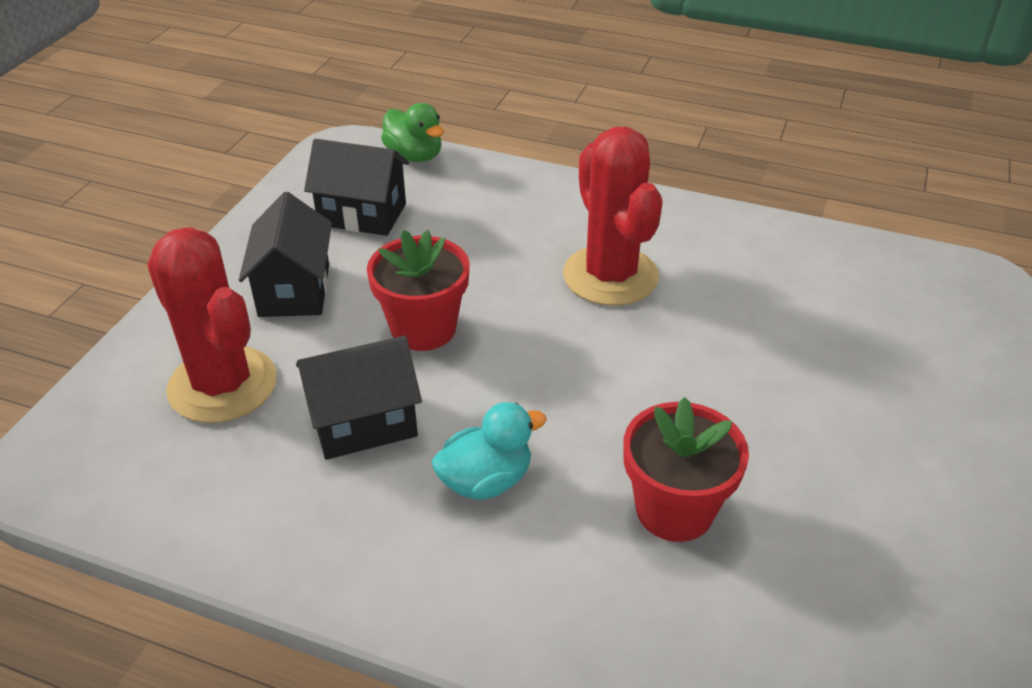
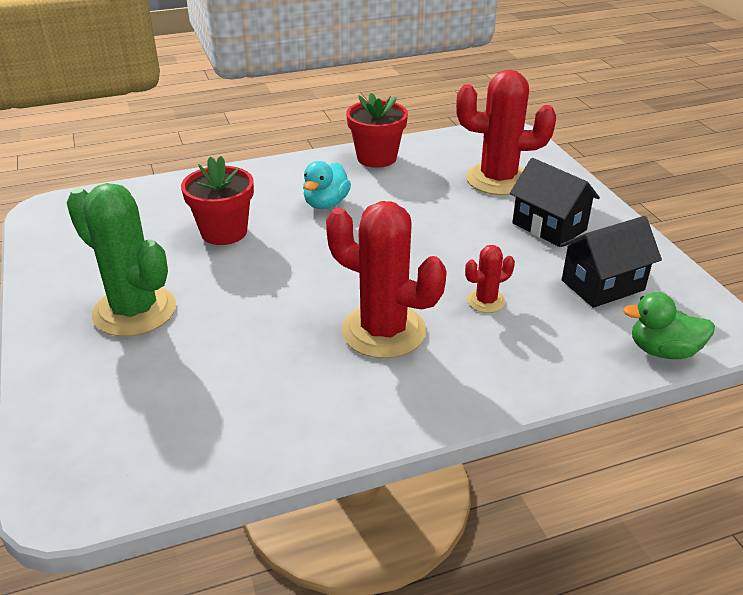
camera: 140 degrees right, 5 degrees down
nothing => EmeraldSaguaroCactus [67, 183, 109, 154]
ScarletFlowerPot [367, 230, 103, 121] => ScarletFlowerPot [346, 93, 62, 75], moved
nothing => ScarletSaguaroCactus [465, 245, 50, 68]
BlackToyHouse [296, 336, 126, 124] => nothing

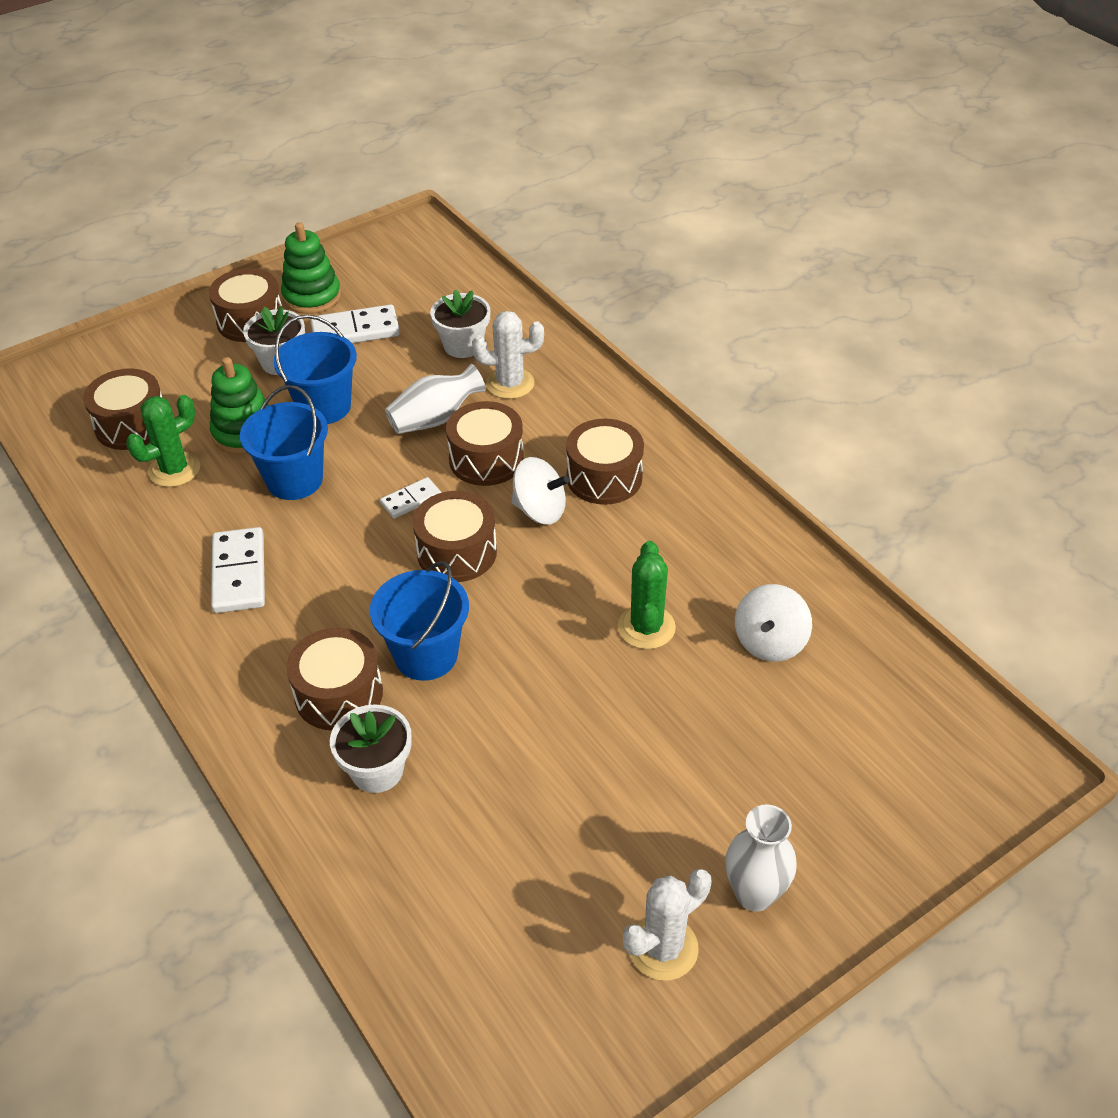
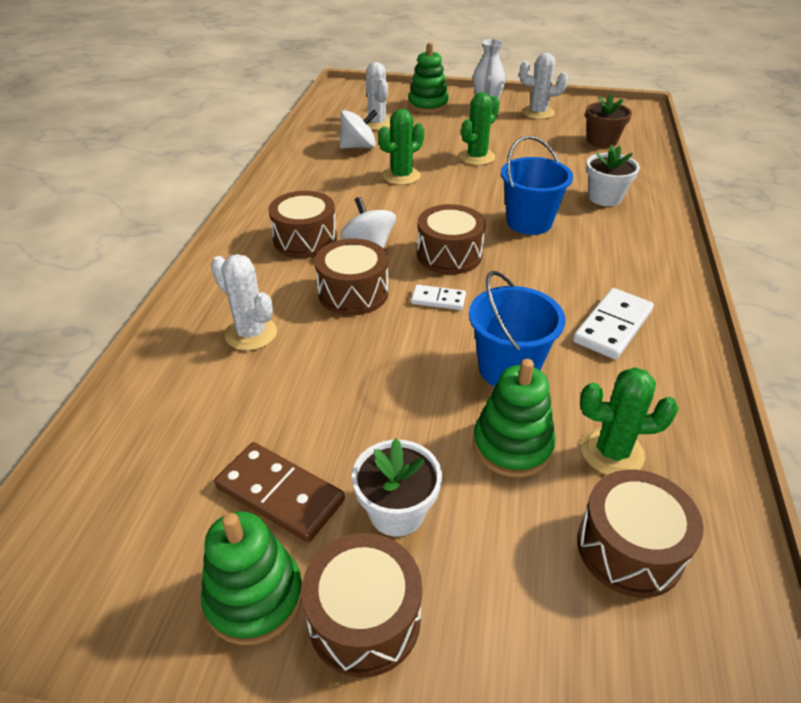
camera: 135 degrees left, 5 degrees down
PureWhiteDominoTile [310, 304, 90, 39] => RussetDominoTile [214, 442, 131, 101]
nothing => PureWhiteSaguaroCactus [363, 62, 27, 68]
nothing => EmeraldRingStacker [408, 42, 41, 71]
nothing => EmeraldSaguaroCactus [459, 92, 41, 73]
nothing => RussetFlowerPot [585, 93, 47, 55]
RoyalBlueSandBucket [274, 315, 83, 109] => nothing
RussetSnareDrum [286, 627, 97, 103] => nothing
PureWhiteVase [385, 364, 101, 70] => nothing
PureWhiteFlowerPot [430, 289, 61, 69] => nothing

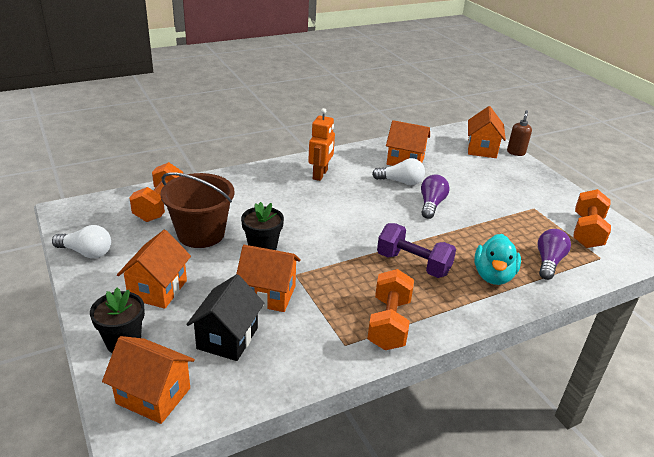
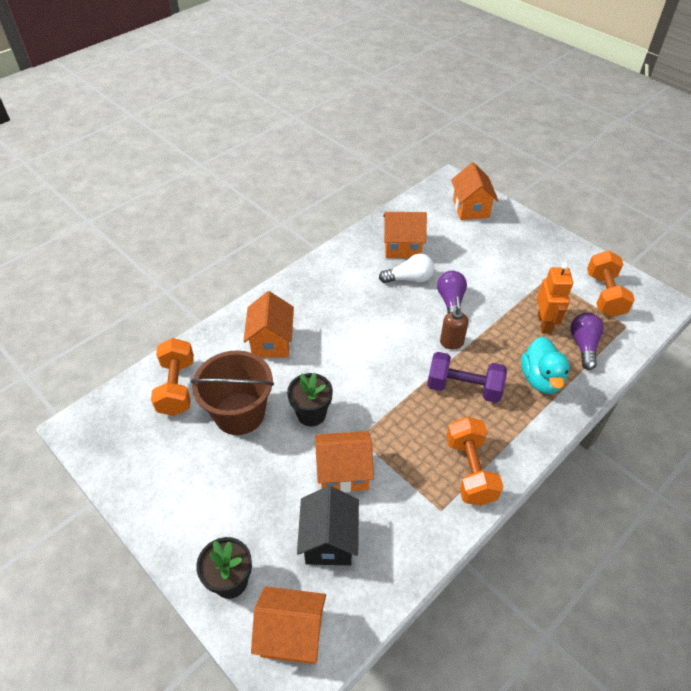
camera: 15 degrees left, 15 degrees up
OrangeColouredToyHouse [117, 230, 74, 79] => OrangeColouredToyHouse [243, 291, 51, 67], moved
RussetSoapPump [507, 110, 25, 46] => RussetSoapPump [440, 296, 28, 54], moved
OrangeColouredRobot [308, 108, 27, 73] => OrangeColouredRobot [537, 263, 36, 71], moved
PureWhiteLightBulb [52, 225, 59, 33] => nothing

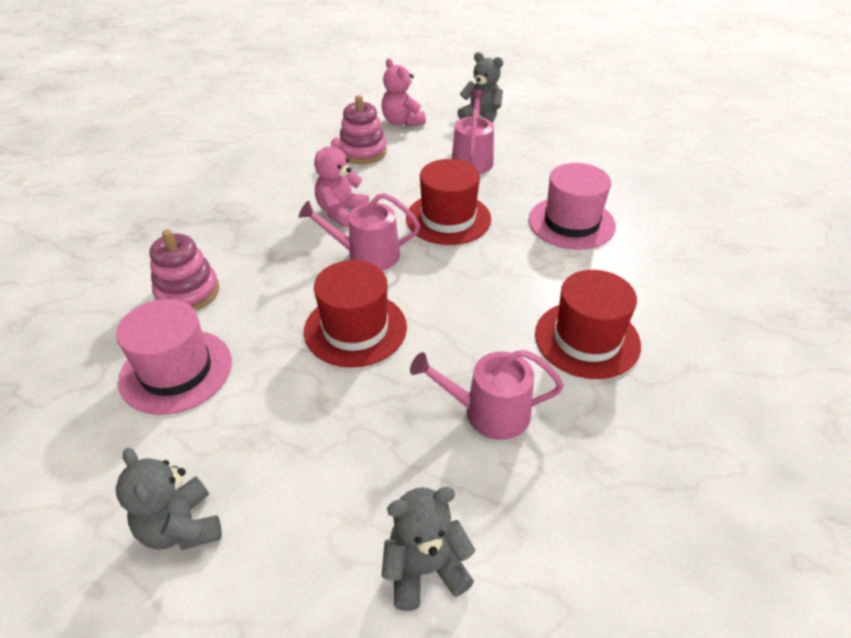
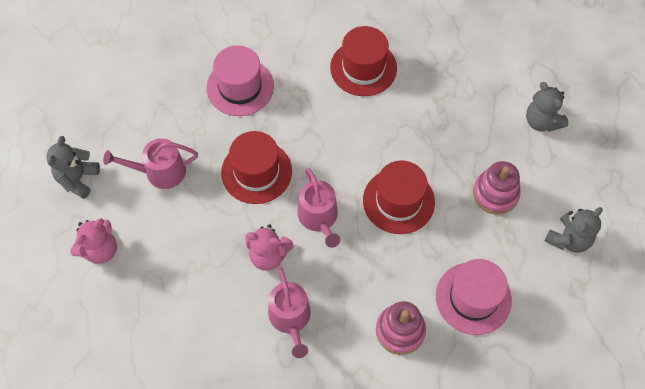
camera: 105 degrees left, 20 degrees up
PinkWateringPot [410, 350, 154, 90] => PinkWateringPot [268, 267, 43, 91], moved
PinkRingStacker [339, 95, 48, 69] => PinkRingStacker [473, 161, 48, 54], moved

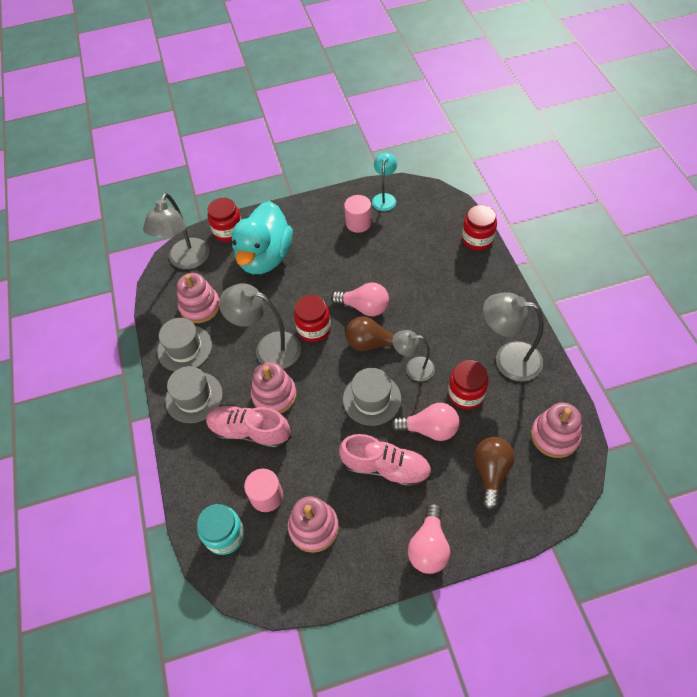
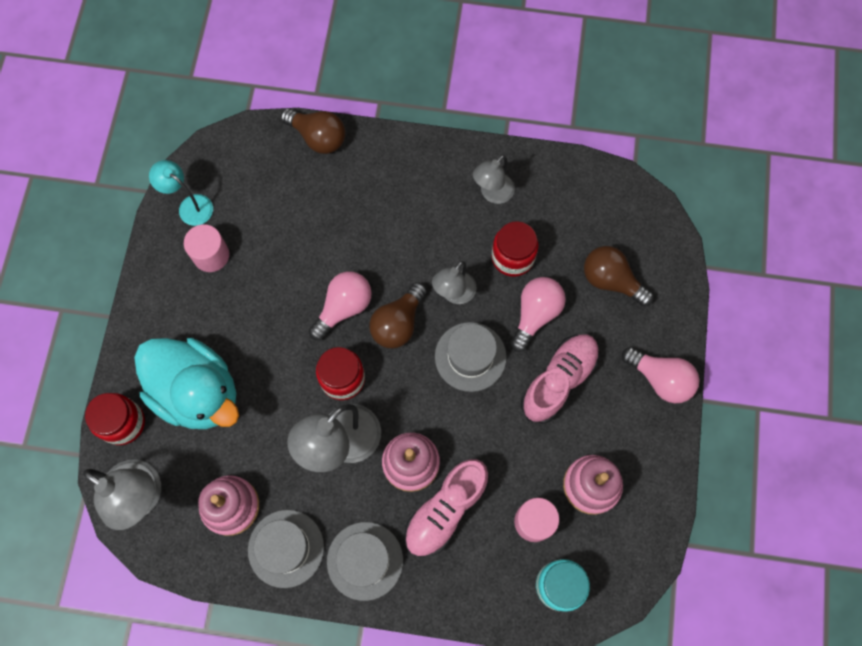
camera: 70 degrees left, 15 degrees up
ScarletJar [462, 205, 35, 45] => RussetLightBulb [281, 108, 64, 46]
GrayReadingLamp [483, 292, 61, 90] => GrayReadingLamp [473, 155, 42, 49], x0.62
PinkRingStacker [531, 403, 51, 55] => nothing

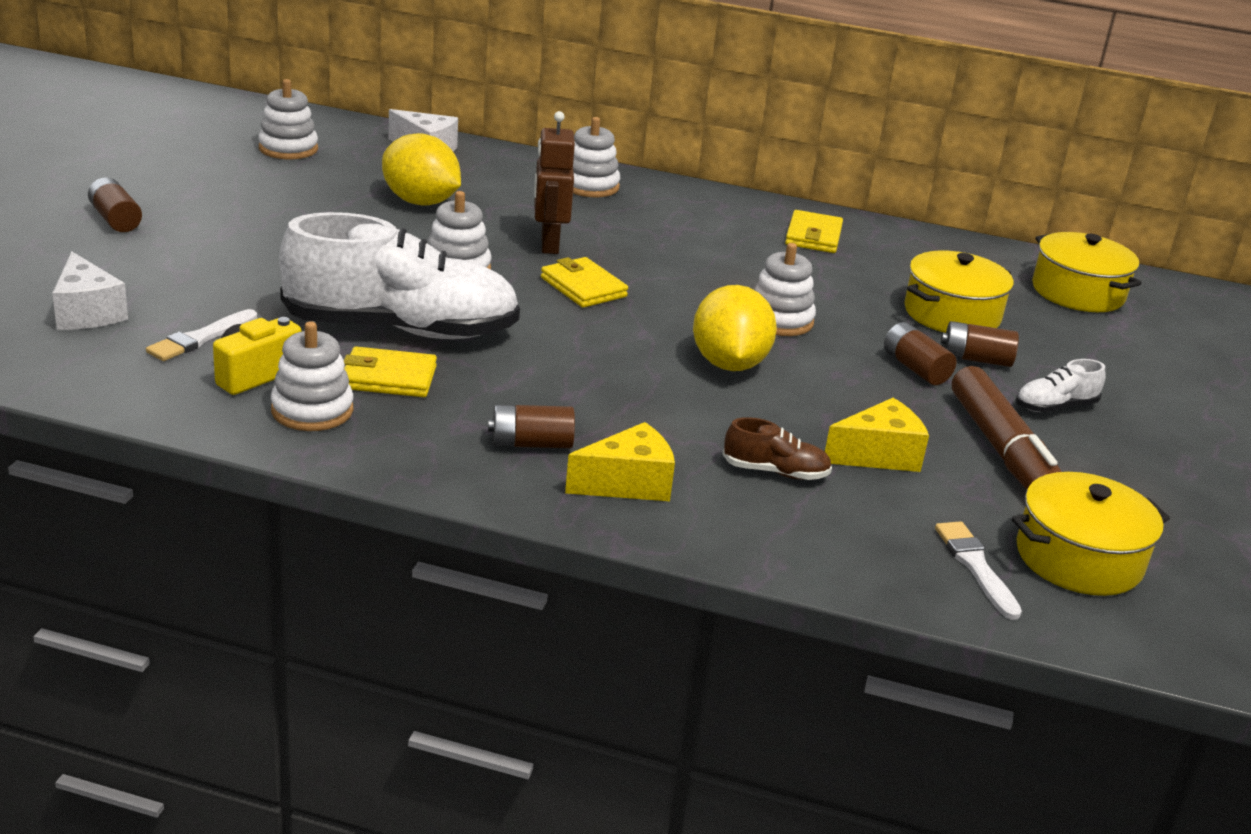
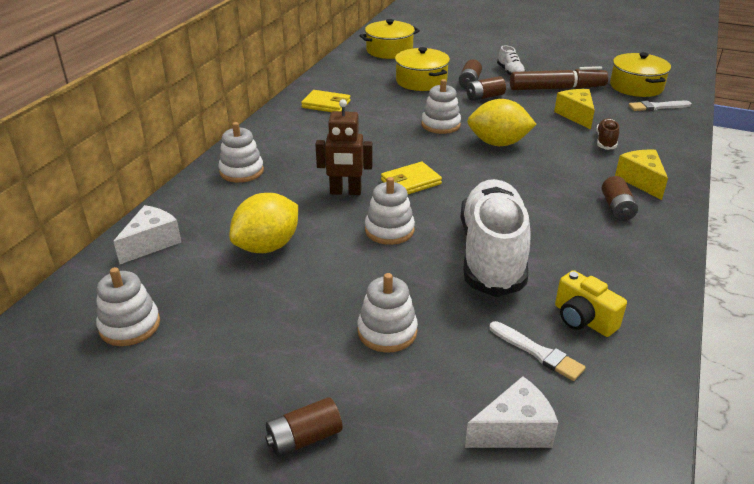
camera: 80 degrees left, 5 degrees up
PureWhiteRingStacker [271, 321, 82, 110] => PureWhiteRingStacker [358, 273, 60, 80], moved
BrightYellowBillfold [344, 346, 93, 51] => nothing

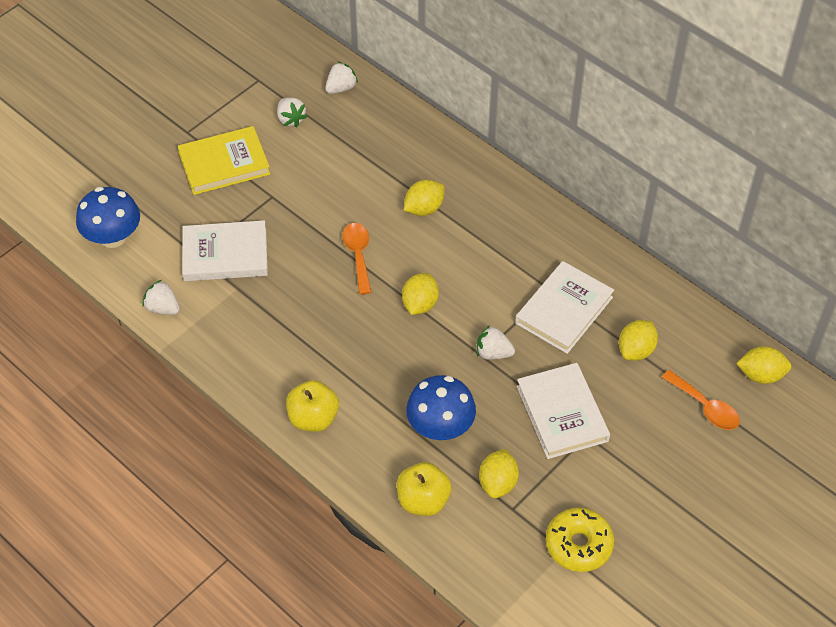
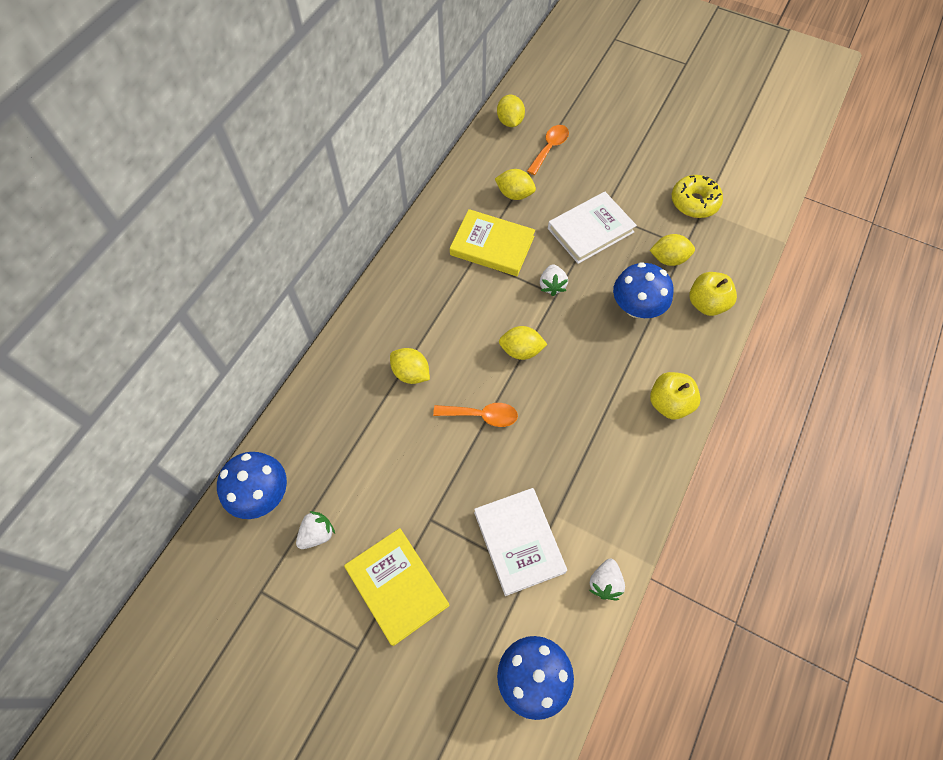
camera: 105 degrees left, 10 degrees up
PureWhiteToyStrawberry [325, 61, 33, 33] => RoyalBlueToadstool [217, 452, 70, 67]
OrangeColouredTablespoon [342, 223, 29, 71] => OrangeColouredTablespoon [433, 403, 85, 24], 150 degrees counterclockwise
PureWhiteHardcover [515, 261, 99, 93] => BrightYellowHardcover [450, 209, 85, 67]

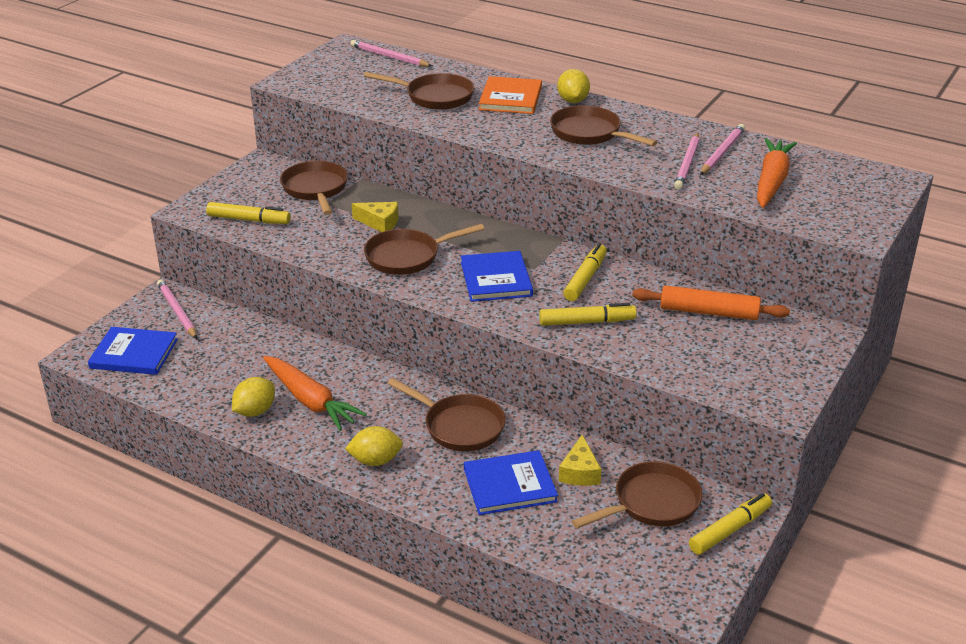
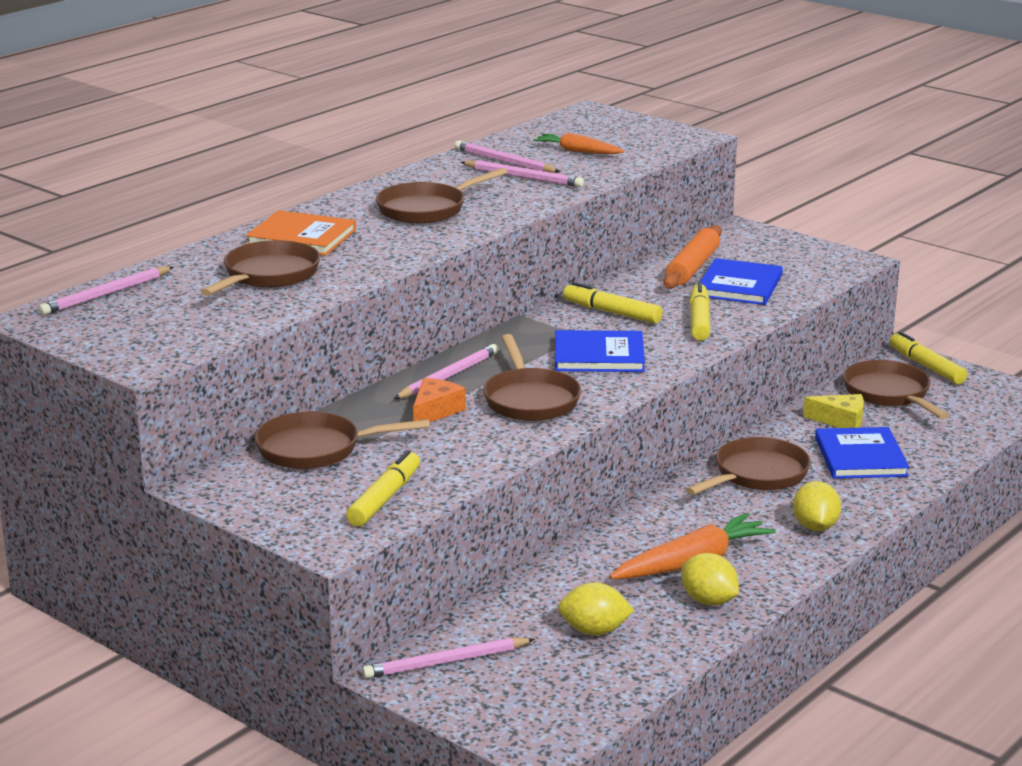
camera: 80 degrees left, 10 degrees down
nothing => PinkLeadPencil [394, 344, 105, 55]
BrightYellowCheese [352, 202, 47, 30] => OrangeColouredCheese [413, 378, 53, 45]
OrangeColouredCarrot [757, 138, 40, 70] => OrangeColouredCarrot [533, 133, 92, 21], x0.63
BrightYellowToyLemon [557, 69, 33, 34] => BrightYellowToyLemon [558, 582, 77, 53], moved
RoyalBlueHardcover [88, 327, 90, 48] => RoyalBlueHardcover [700, 258, 83, 47], moved

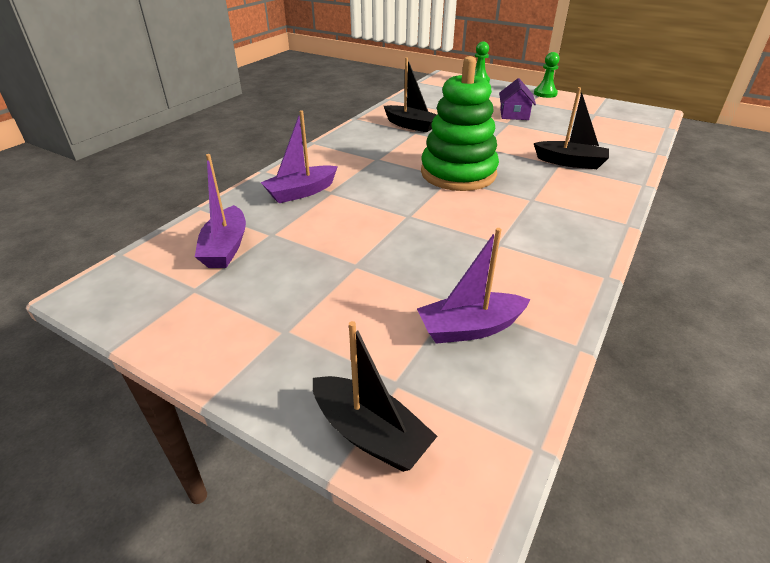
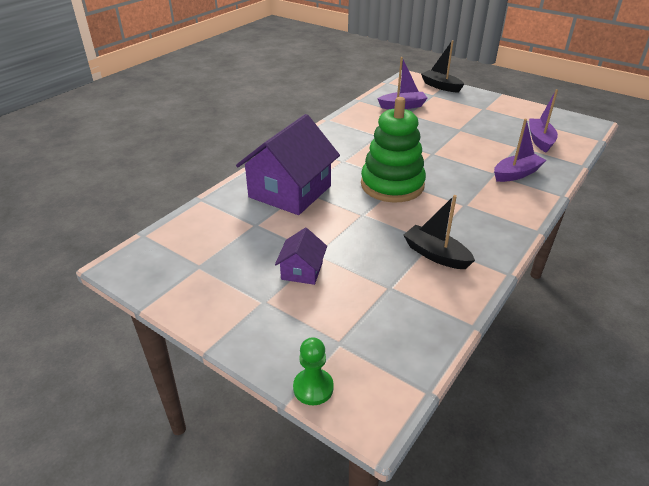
camera: 175 degrees left, 0 degrees up
BlackSailboat [534, 87, 75, 82] => VioletToyHouse [236, 114, 104, 101]
EmeraldPawn [534, 52, 26, 46] => nothing

